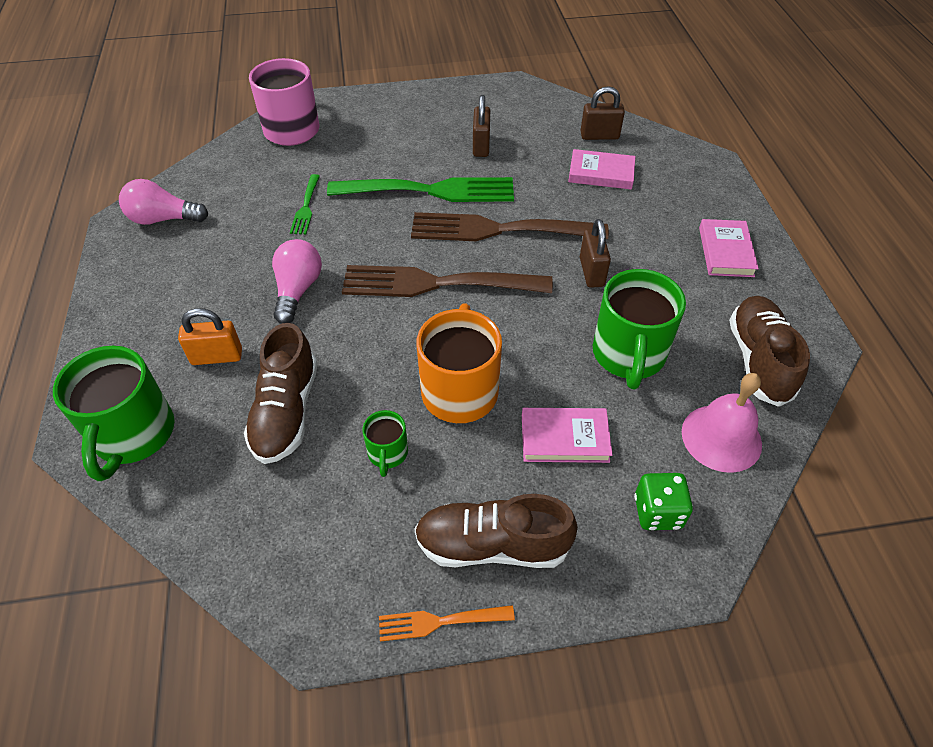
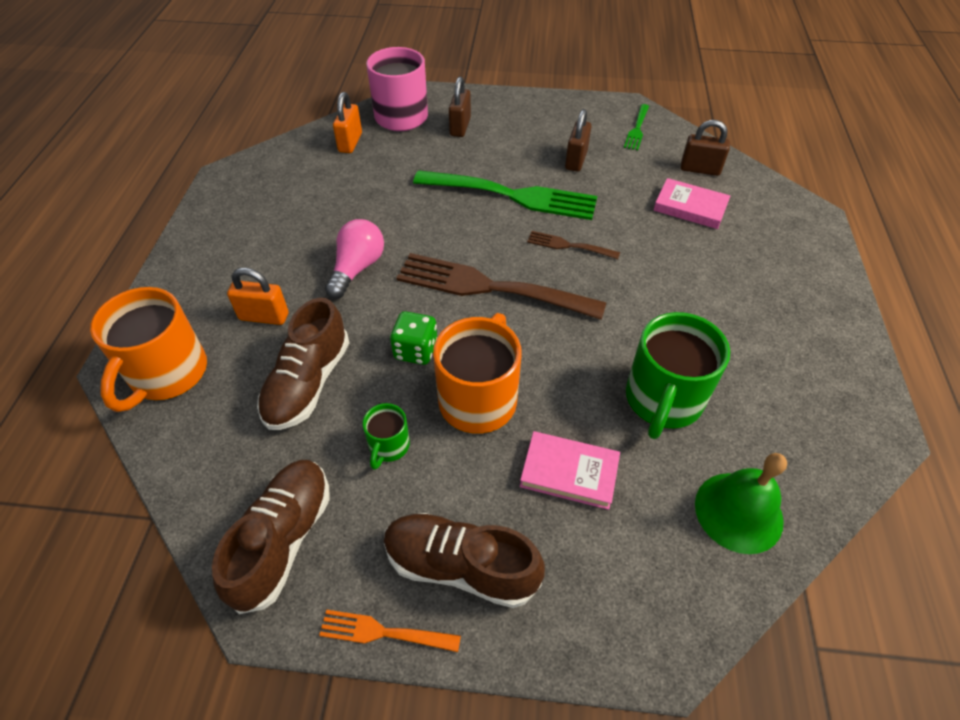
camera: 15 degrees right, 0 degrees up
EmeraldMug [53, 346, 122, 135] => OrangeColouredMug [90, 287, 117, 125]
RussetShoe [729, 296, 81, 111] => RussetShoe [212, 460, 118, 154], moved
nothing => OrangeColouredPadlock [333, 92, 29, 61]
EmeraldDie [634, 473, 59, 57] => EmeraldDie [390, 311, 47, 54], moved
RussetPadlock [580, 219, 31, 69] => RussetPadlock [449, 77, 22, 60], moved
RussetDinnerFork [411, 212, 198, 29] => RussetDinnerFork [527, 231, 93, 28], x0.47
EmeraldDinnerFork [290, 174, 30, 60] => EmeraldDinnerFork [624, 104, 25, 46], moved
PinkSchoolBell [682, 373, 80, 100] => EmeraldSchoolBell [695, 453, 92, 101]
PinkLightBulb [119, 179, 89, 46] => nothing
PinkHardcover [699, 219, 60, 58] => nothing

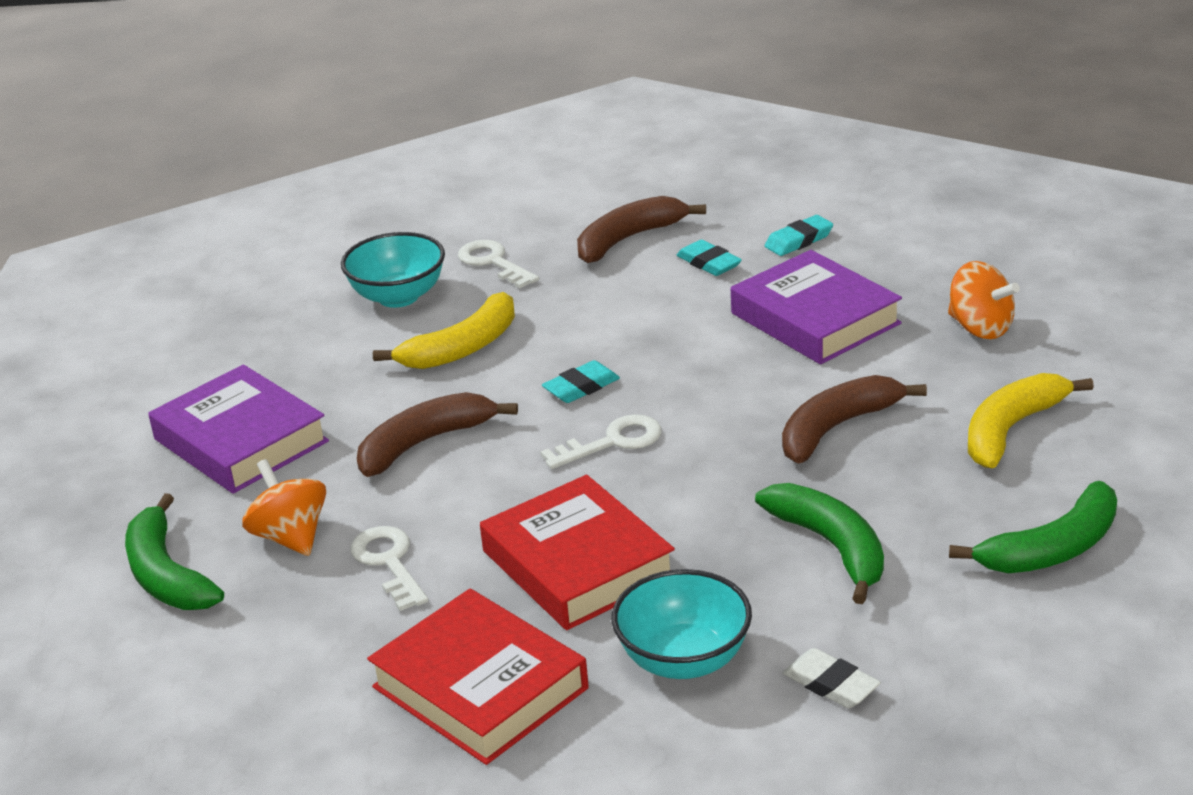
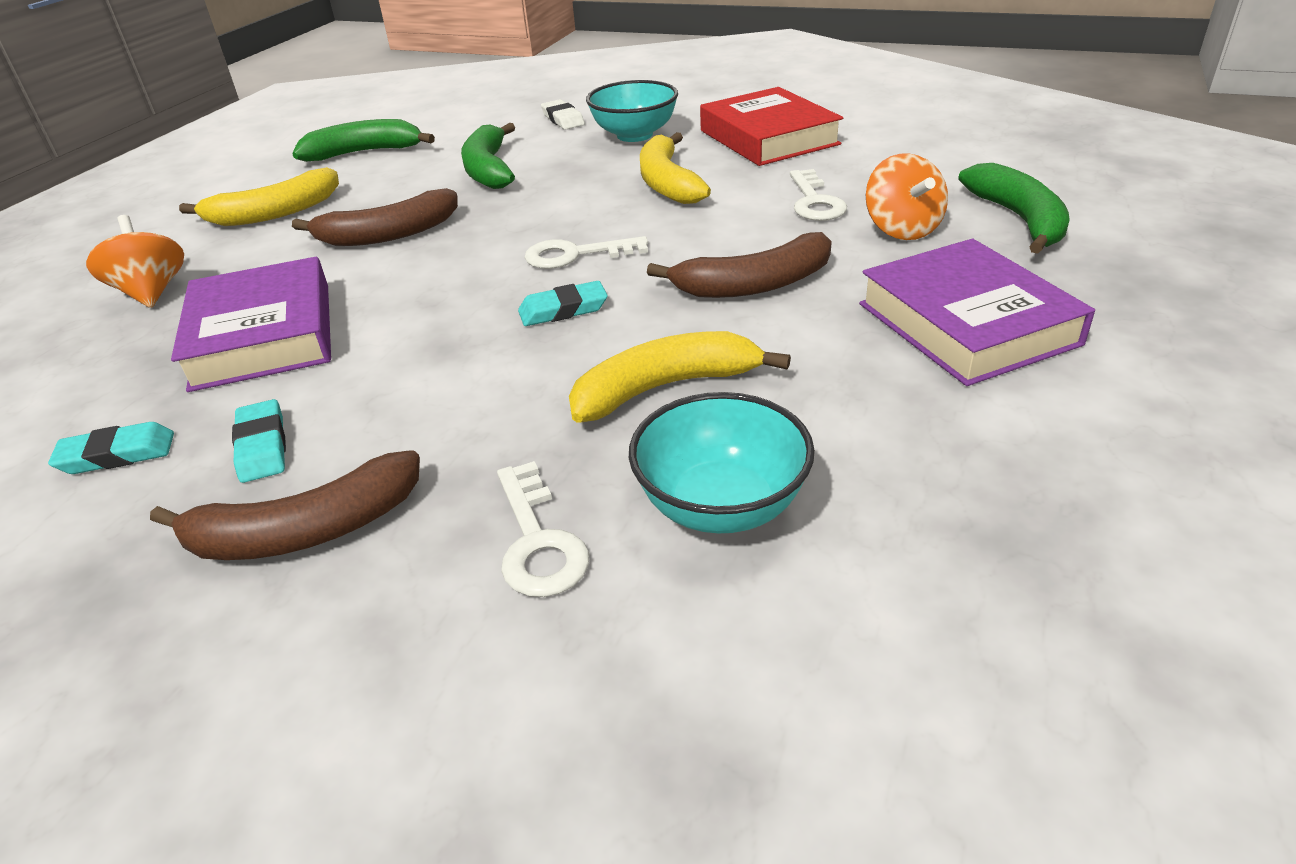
camera: 160 degrees left, 5 degrees up
ScarletHardcover [480, 475, 195, 155] => BrightYellowBanana [640, 132, 71, 72]

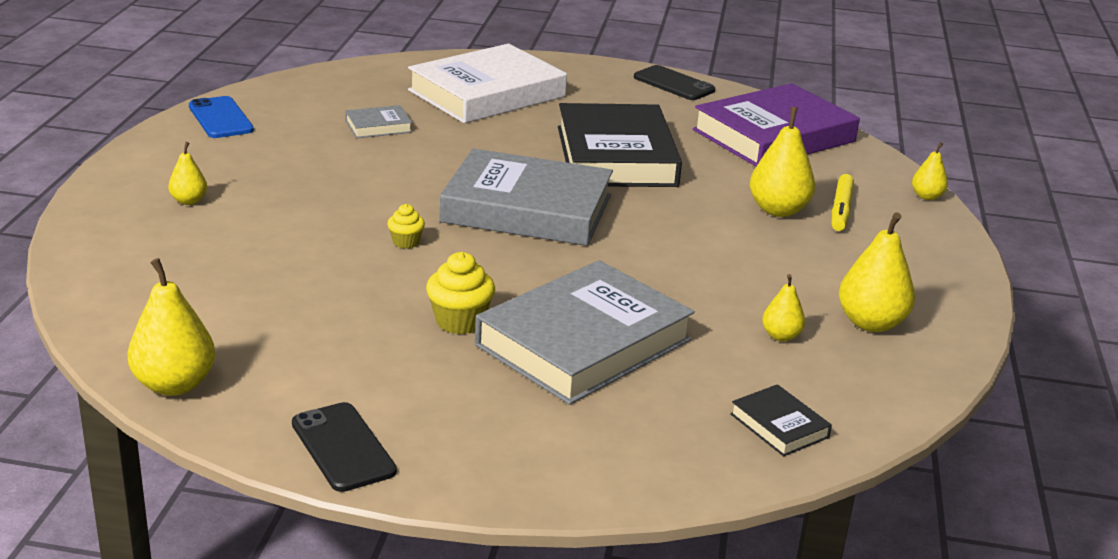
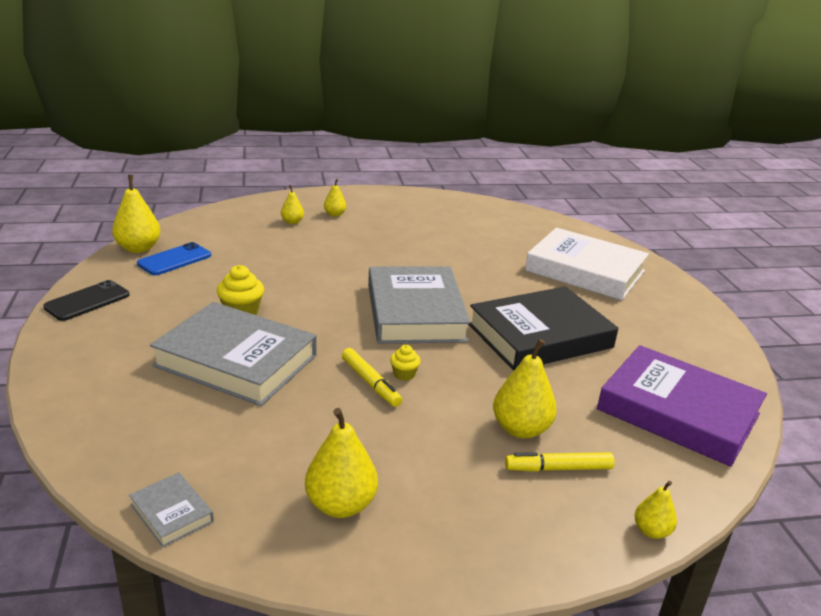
camera: 70 degrees right, 0 degrees up
GrayHardcover [345, 105, 67, 33] => GrayHardcover [129, 472, 85, 76], moved
RoyalBlueSmartphone [189, 96, 65, 42] => RoyalBlueSmartphone [137, 242, 74, 33], moved
BrightYellowPearFruit [762, 274, 43, 67] => BrightYellowPearFruit [281, 185, 23, 39], moved
nothing => BrightYellowMarkerPen [342, 348, 60, 59]
BrightYellowMuffin [387, 204, 38, 45] => BrightYellowMuffin [390, 345, 31, 36], moved
BlackSmartphone [634, 65, 81, 35] => nothing
BlackHardcover [730, 384, 102, 73] => nothing

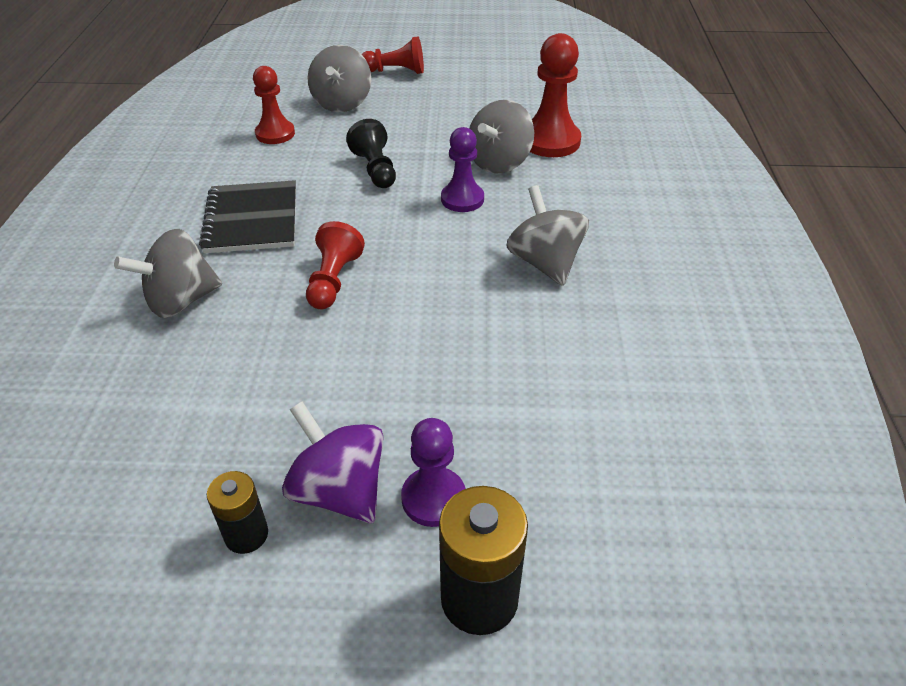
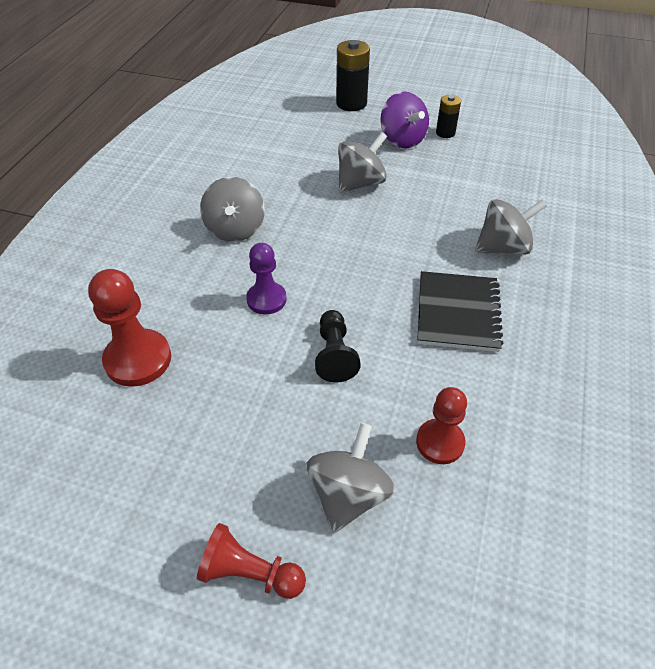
camera: 165 degrees left, 5 degrees up
GrayWhirligig [469, 100, 65, 73] => GrayWhirligig [338, 132, 49, 61], moved
ScarletPawn [306, 221, 59, 88] => nothing
VioletPawn [401, 418, 65, 109] => nothing

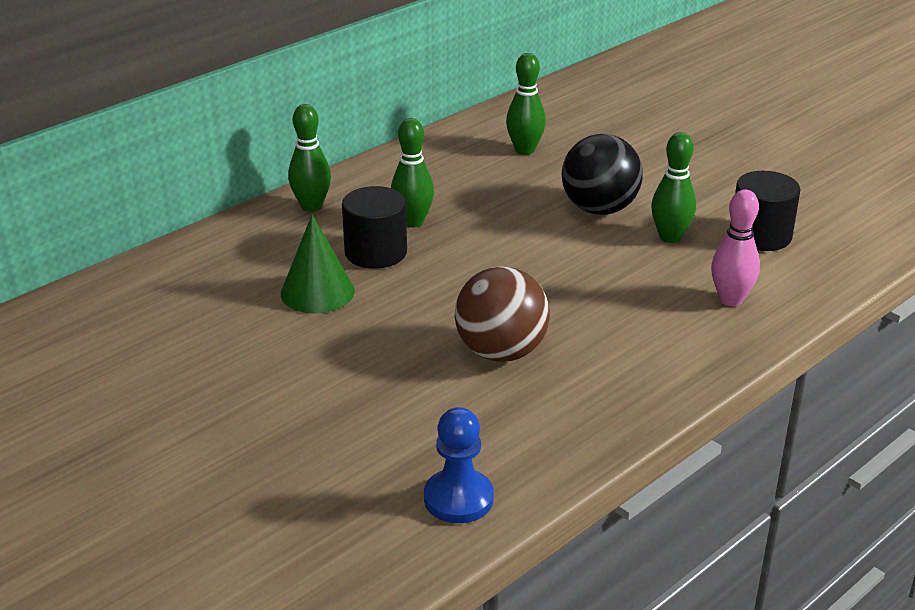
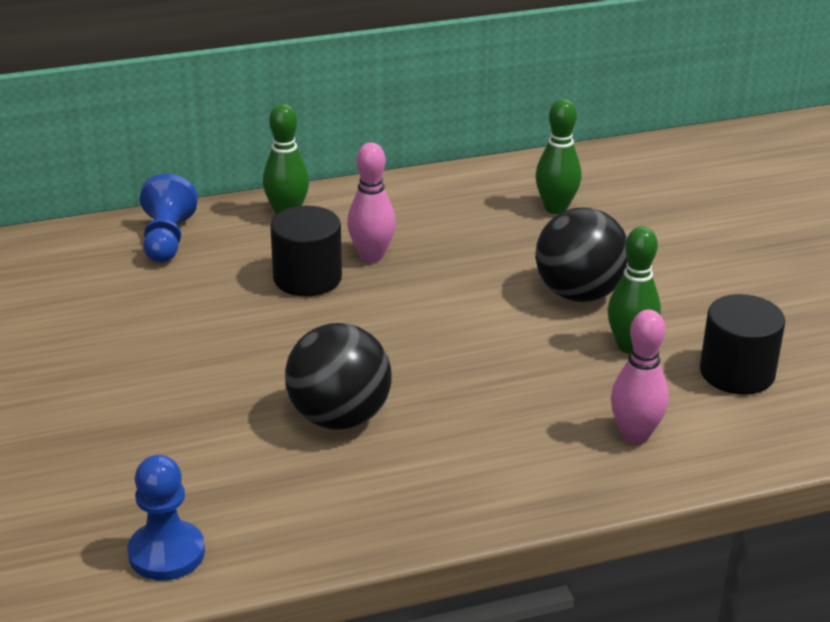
camera: 25 degrees right, 0 degrees up
nothing => RoyalBluePawn [140, 174, 58, 89]
RussetSphere [455, 266, 95, 96] => BlackSphere [285, 323, 107, 107]
EmeraldBowlingPin [391, 118, 43, 109] => PinkBowlingPin [347, 142, 49, 120]
EmeraldCone [281, 214, 74, 99] => nothing

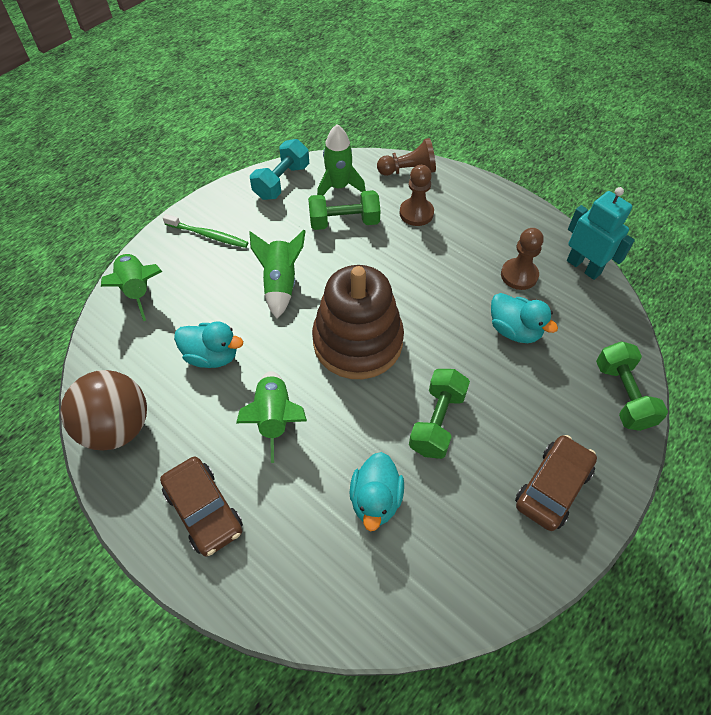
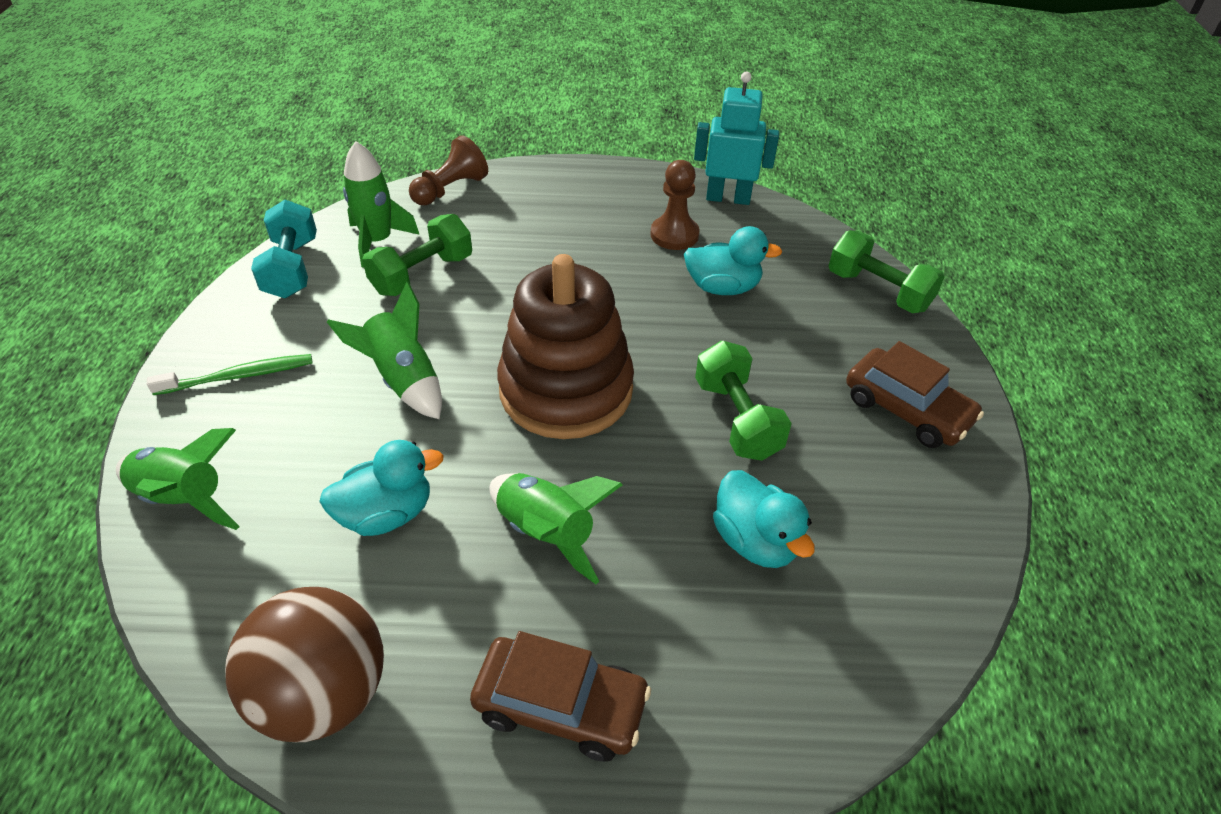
camera: 40 degrees left, 10 degrees down
RussetAutomobile [515, 435, 82, 96] => RussetAutomobile [846, 341, 138, 107], 135 degrees clockwise
RussetPawn [399, 165, 35, 61] => nothing

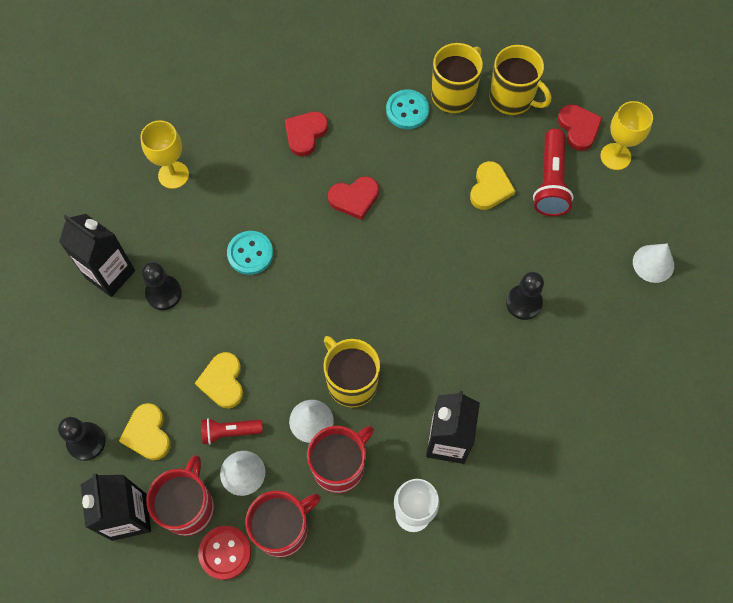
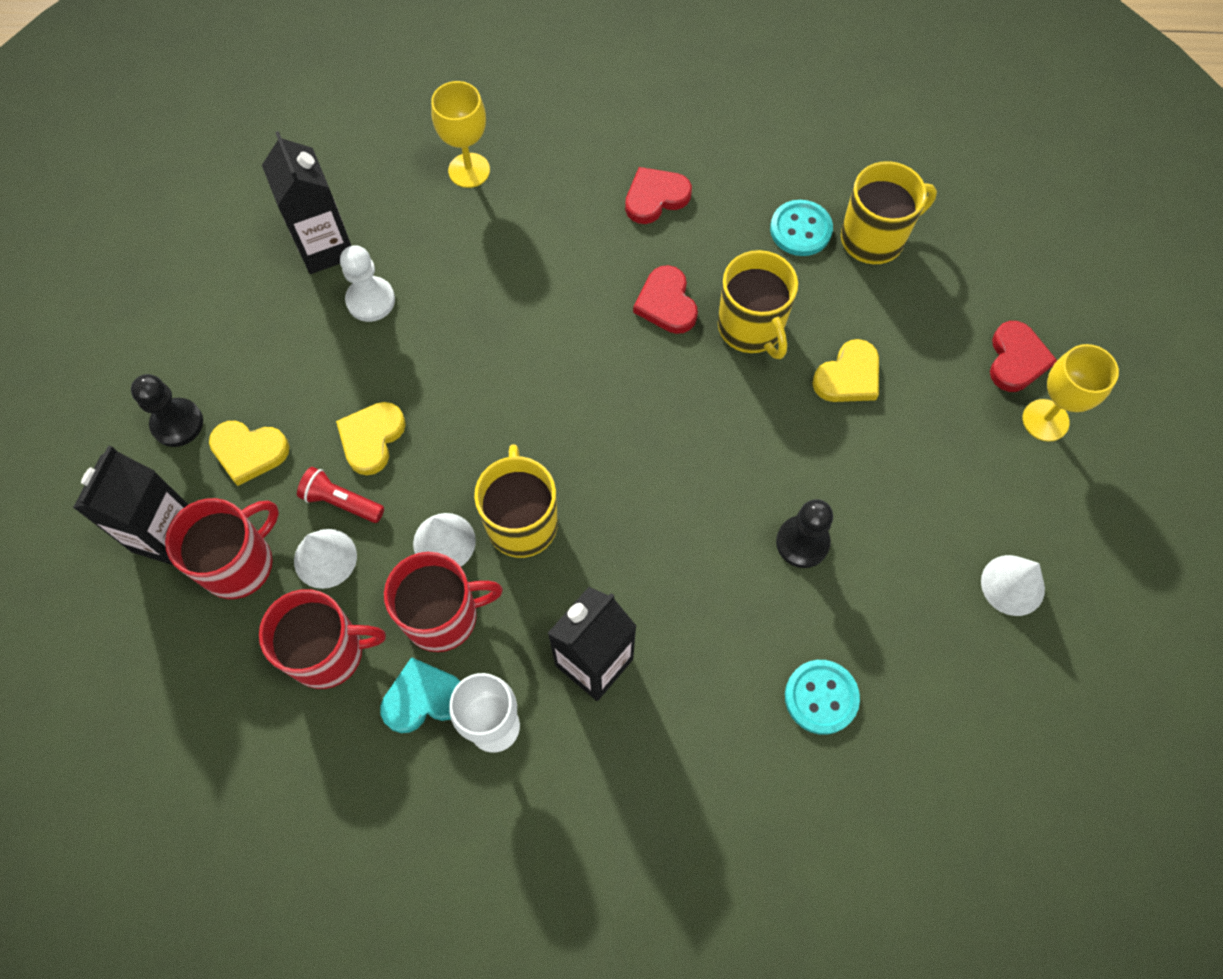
camera: 30 degrees right, 0 degrees up
BrightYellowHeartShape [119, 403, 52, 57] => BrightYellowHeartShape [209, 421, 80, 65], 90 degrees counterclockwise
BlackPawn [142, 262, 40, 48] => PureWhitePawn [340, 245, 55, 77]
nothing => AquaHeartShape [380, 657, 80, 76]
ScarletHeartShape [328, 176, 51, 44] => ScarletHeartShape [633, 265, 65, 69], 60 degrees clockwise
BrightYellowMug [489, 45, 62, 70] => BrightYellowMug [718, 250, 80, 109], moved
AquaSewingButton [227, 231, 46, 44] => AquaSewingButton [785, 660, 75, 75], moved
ScarletSewingButton [198, 526, 53, 54] => nothing
ScarletPocketTorch [533, 129, 40, 87] => nothing

